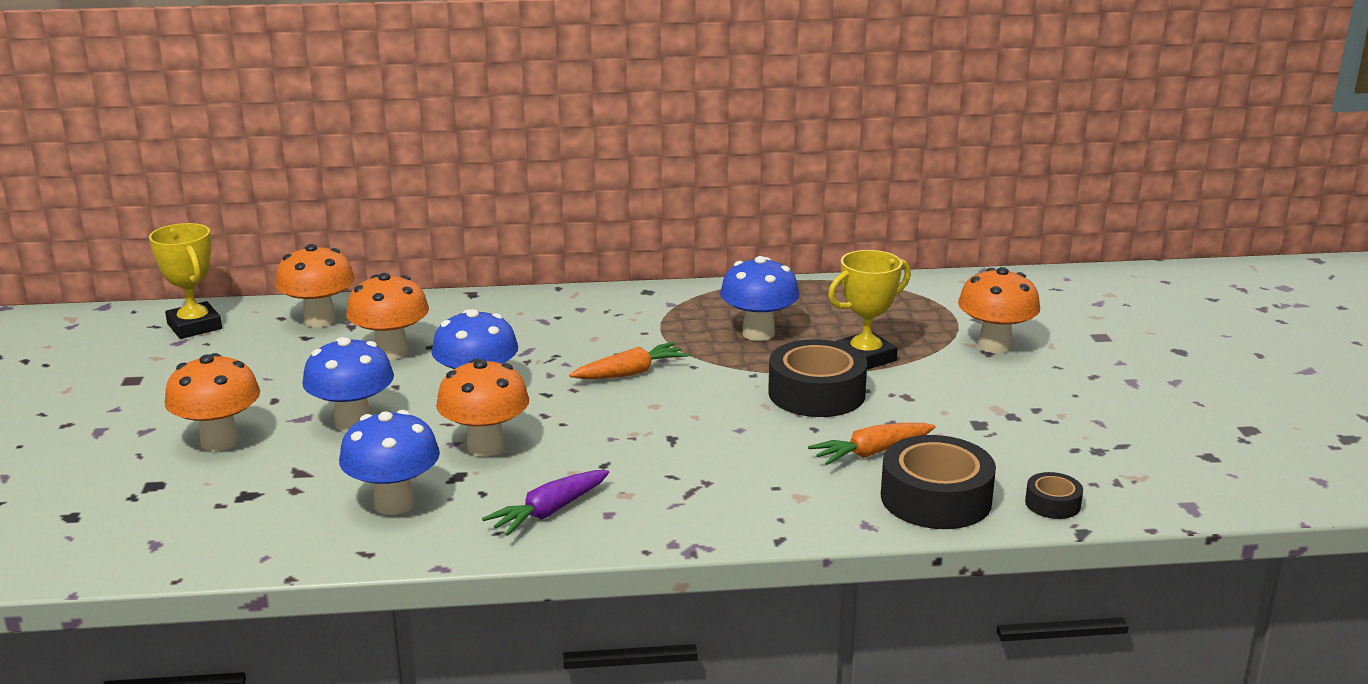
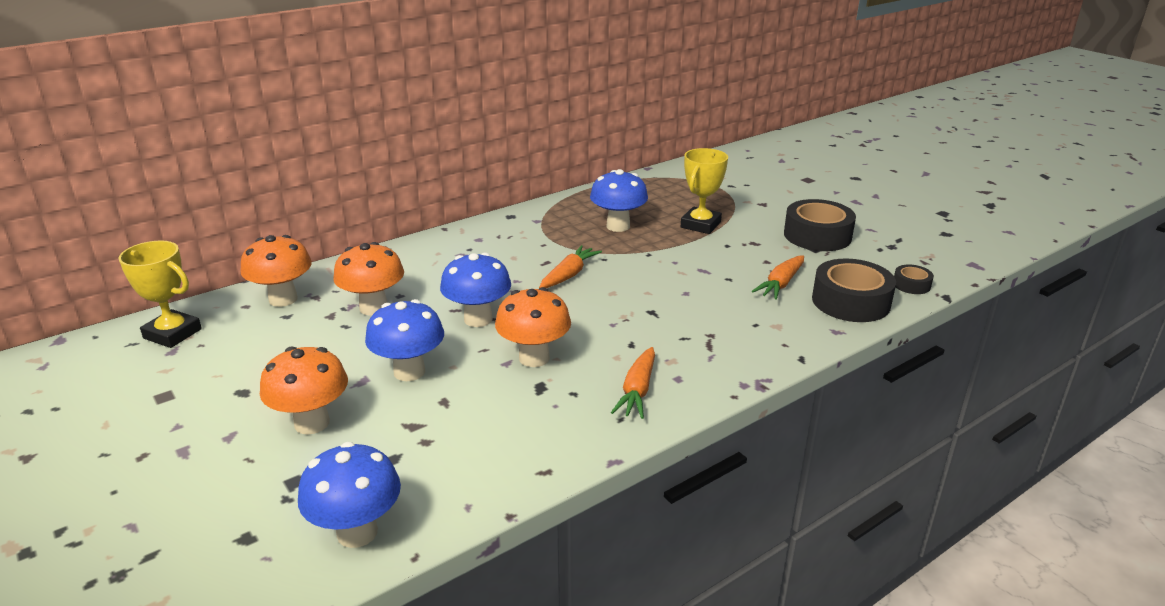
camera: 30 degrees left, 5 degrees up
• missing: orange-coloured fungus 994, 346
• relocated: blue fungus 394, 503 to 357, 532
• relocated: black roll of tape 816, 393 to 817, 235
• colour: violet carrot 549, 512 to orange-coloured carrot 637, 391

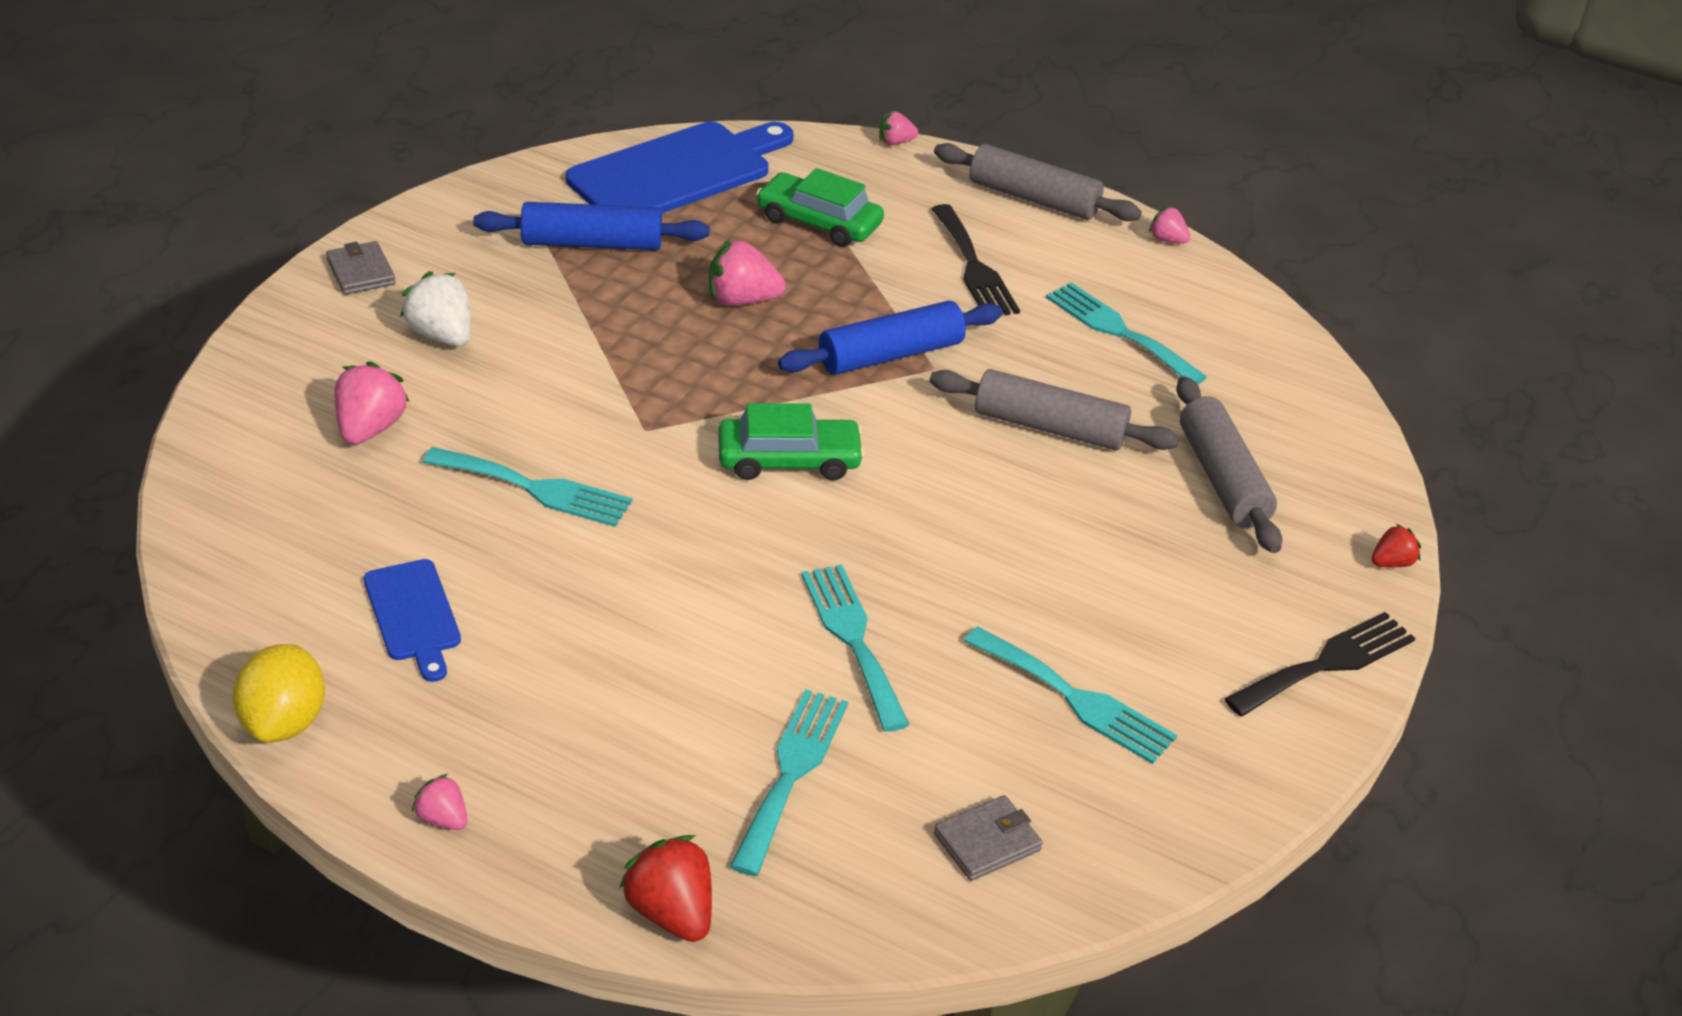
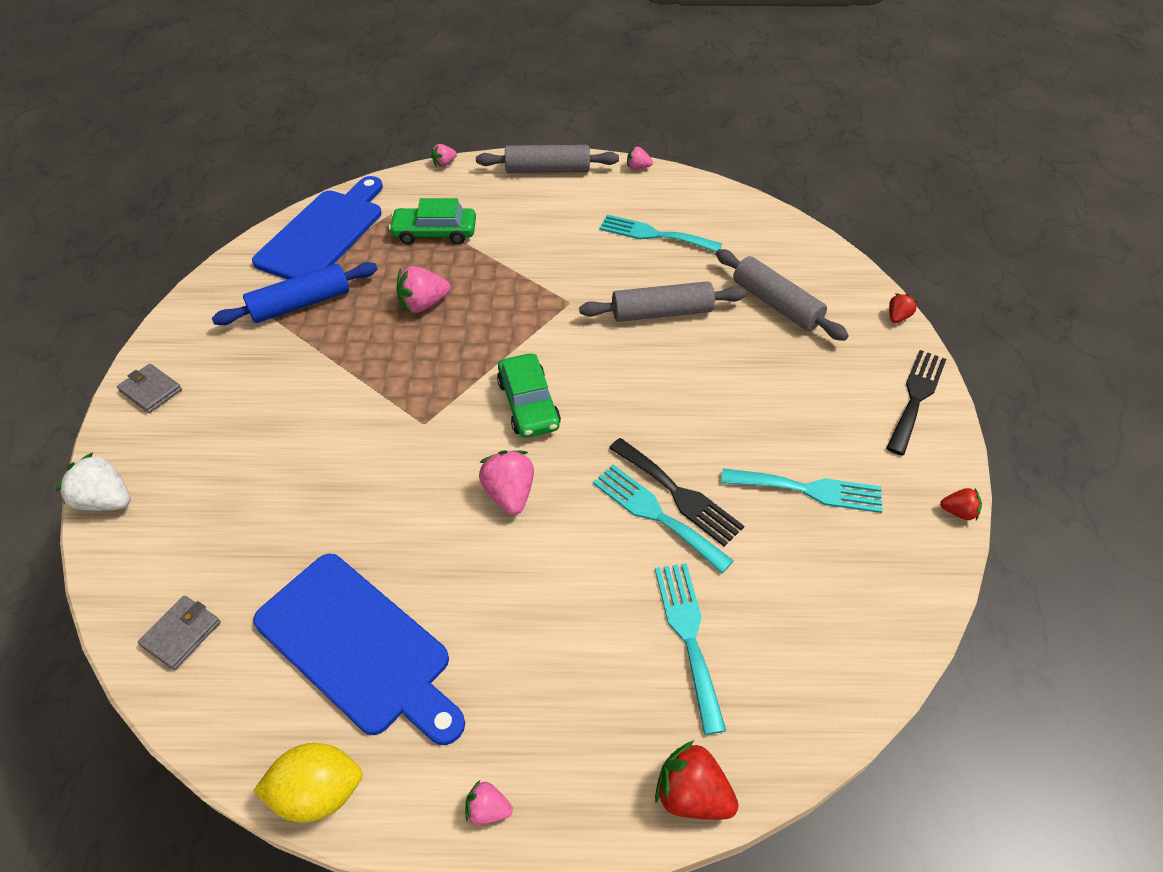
camera: 25 degrees left, 10 degrees up
• missing: aqua table fork 535, 489
• missing: blue rolling pin 891, 355
• appeared: scarlet toy strawberry 958, 512
• relocated: rose-pink toy strawberry 370, 428 to 509, 494
• relocated: snow-white toy strawberry 442, 335 to 106, 500
• relocated: black table fork 974, 267 to 678, 494
• relocated: grey billfold 987, 842 to 181, 634
• spun: golden toy lemon 284, 722 = 318, 792 75 degrees counterclockwise
• spun: emerald automobile 789, 460 = 528, 404 105 degrees clockwise
• size: blue cutting board 413, 615 = 358, 647 x1.90

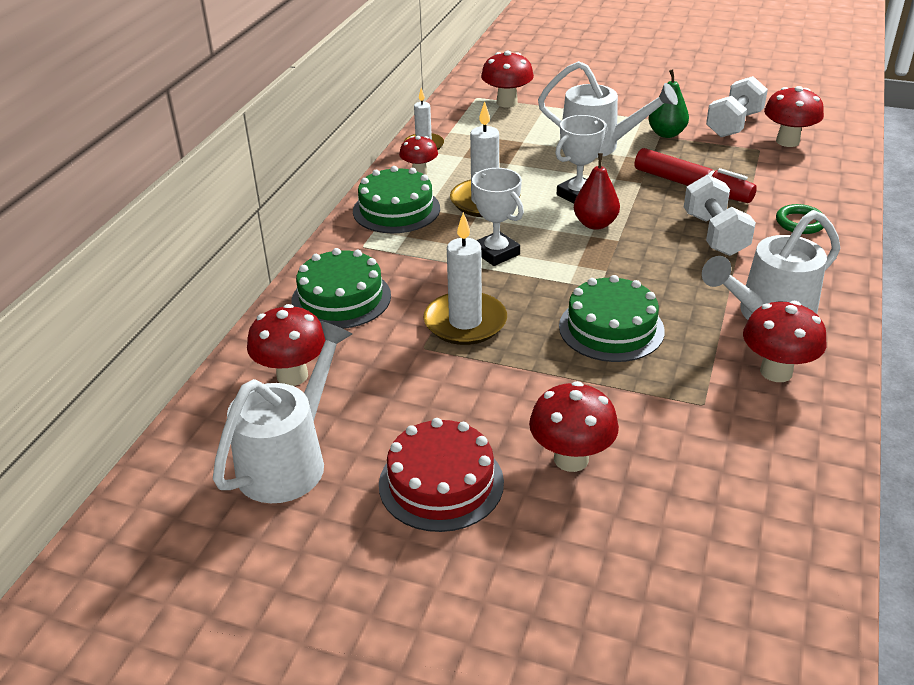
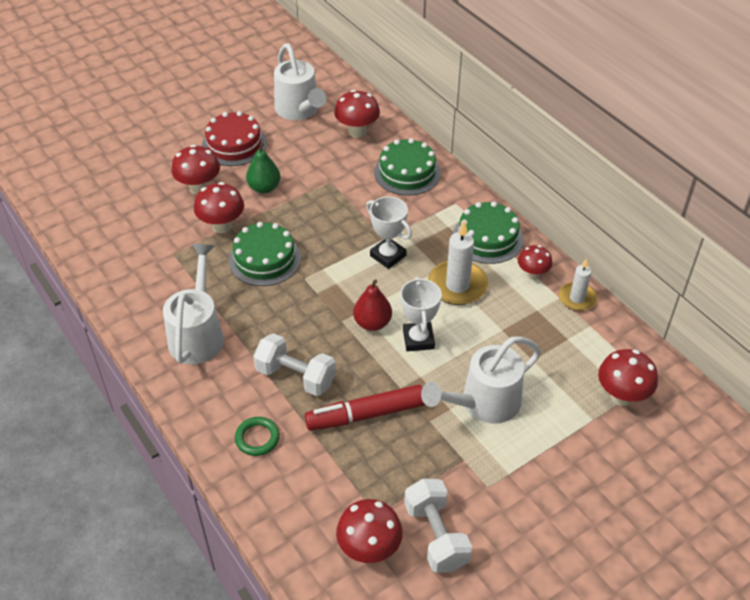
camera: 125 degrees right, 10 degrees up
• missing: snow-white wax candle 465, 322
• relocated: emerald pear 666, 134 to 264, 188
• relocated: scarlet fungus 776, 372 to 222, 226
• spun: snow-white award cup 496, 253 = 388, 255 45 degrees clockwise

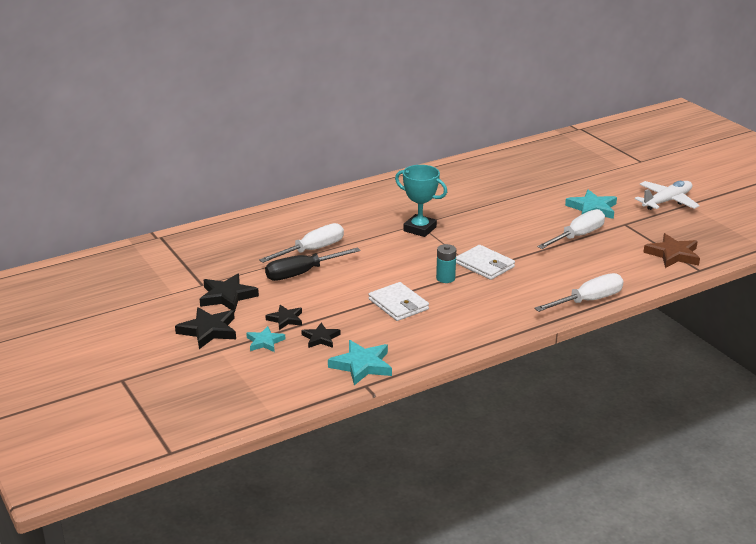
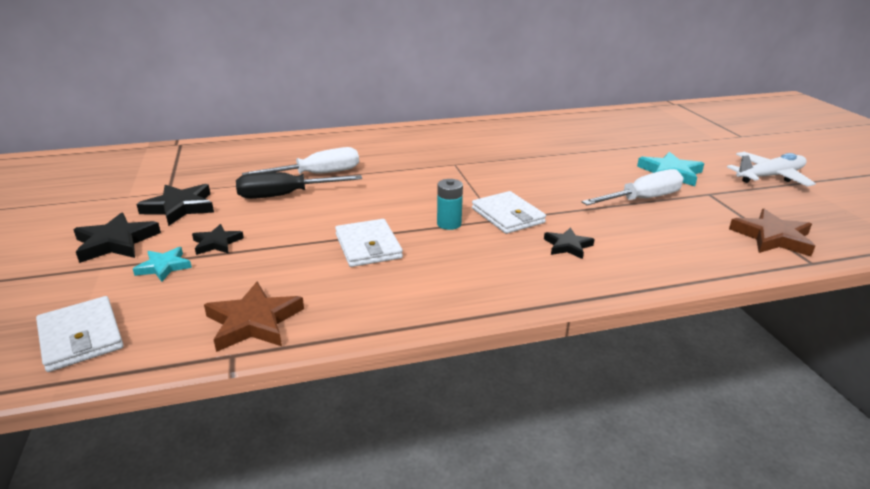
camera: 15 degrees right, 0 degrees up
• missing: aqua award cup 420, 229
• missing: snow-white screwdriver 588, 301
• appeared: snow-white billfold 81, 337
• relocated: black star shape 321, 338 to 567, 246
• colour: aqua star shape 362, 365 to dark brown star shape 254, 322

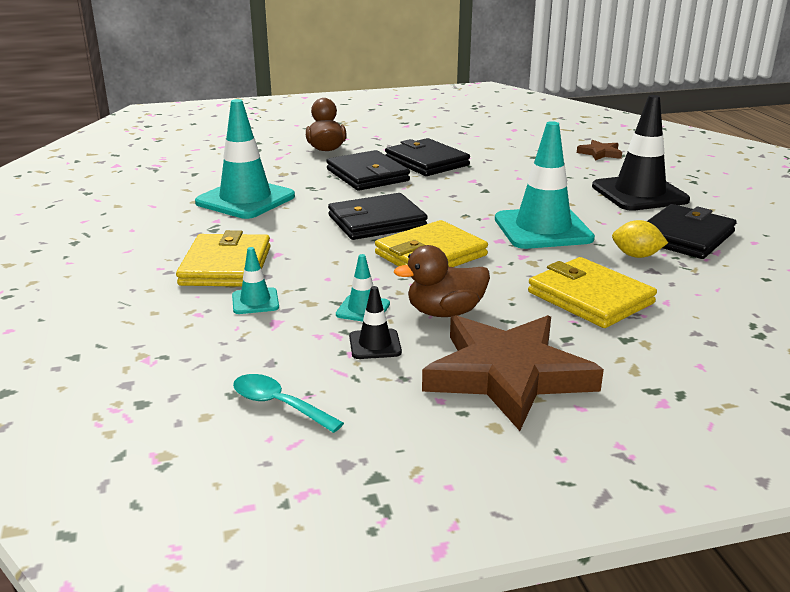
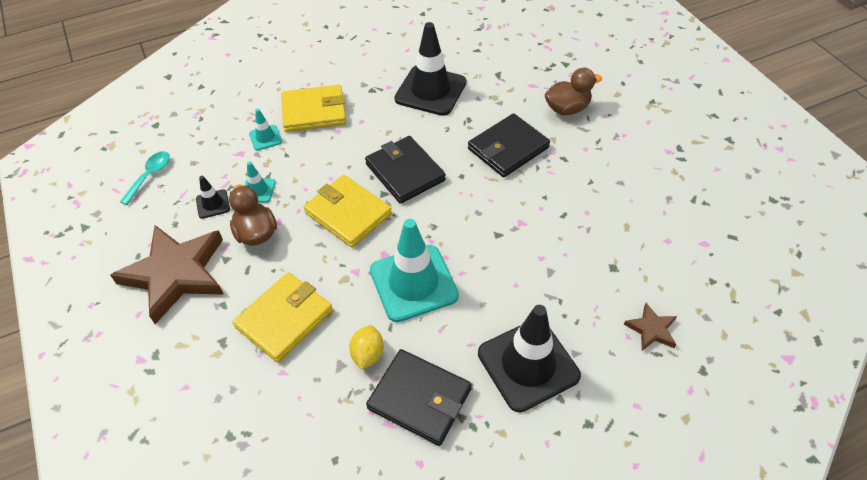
camera: 80 degrees right, 25 degrees up
• missing: black billfold 426, 162
• colour: aqua safety cone 245, 199 to black safety cone 430, 91

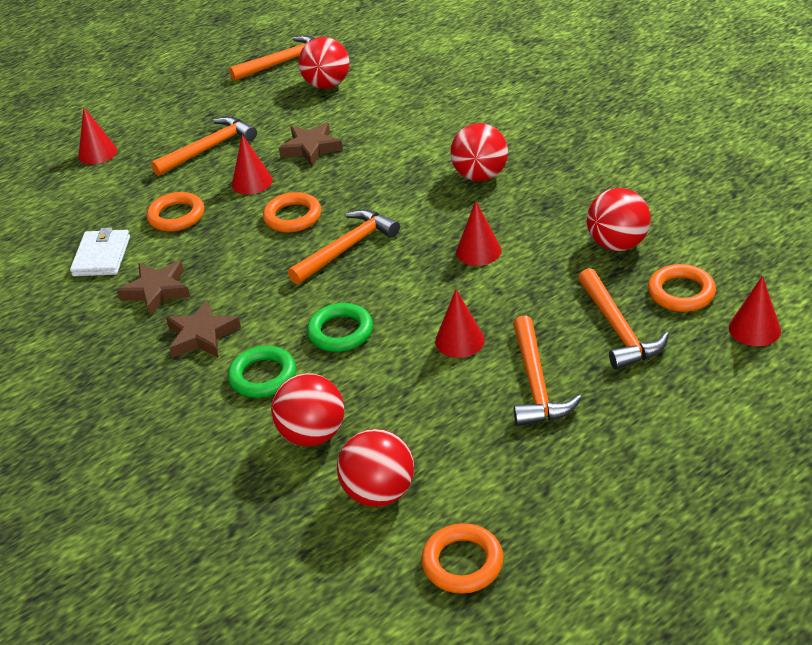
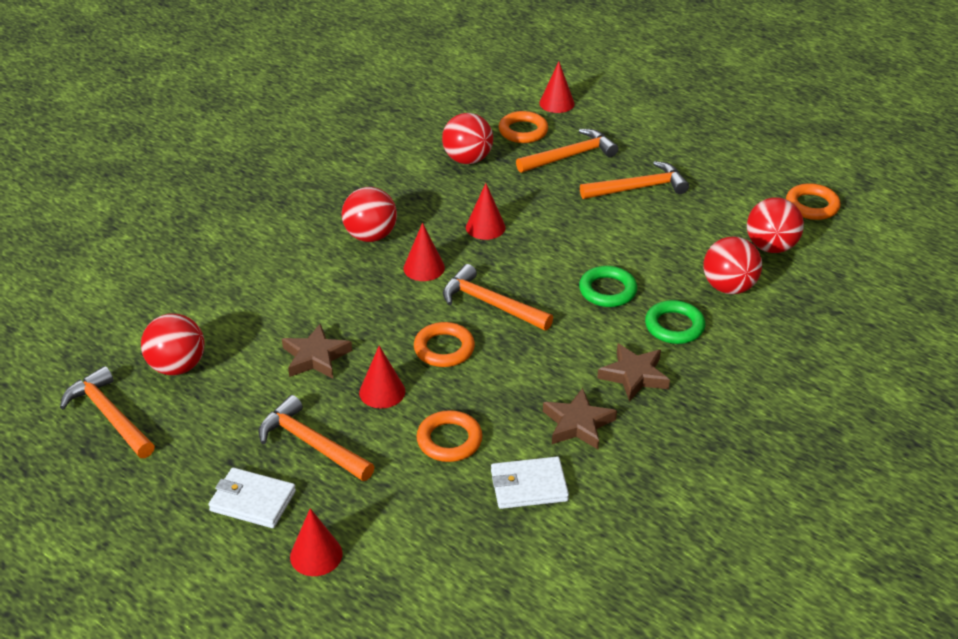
camera: 105 degrees left, 0 degrees up
• appeared: snow-white billfold 252, 501
• relocated: scarlet cone shape 459, 340 to 424, 268

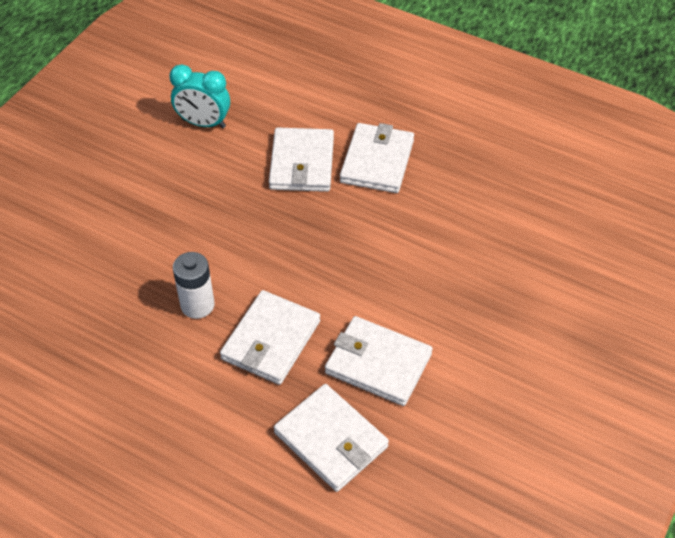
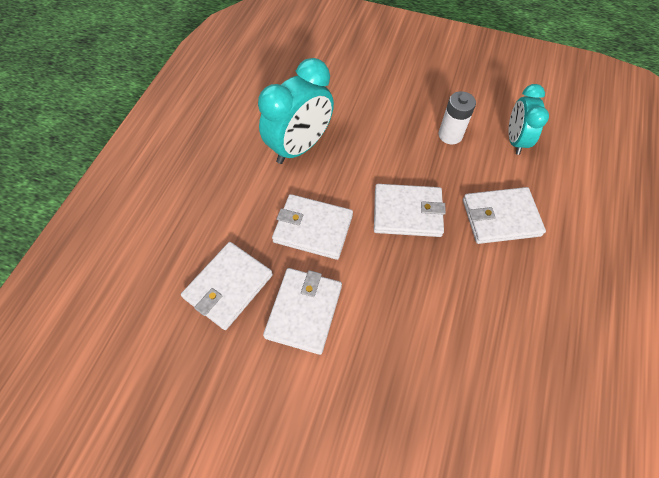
camera: 80 degrees right, 10 degrees up
• appeared: aqua clock 300, 147
• relocated: snow-white battery 197, 305 to 450, 135
• relocated: snow-white billfold 377, 161 to 407, 212

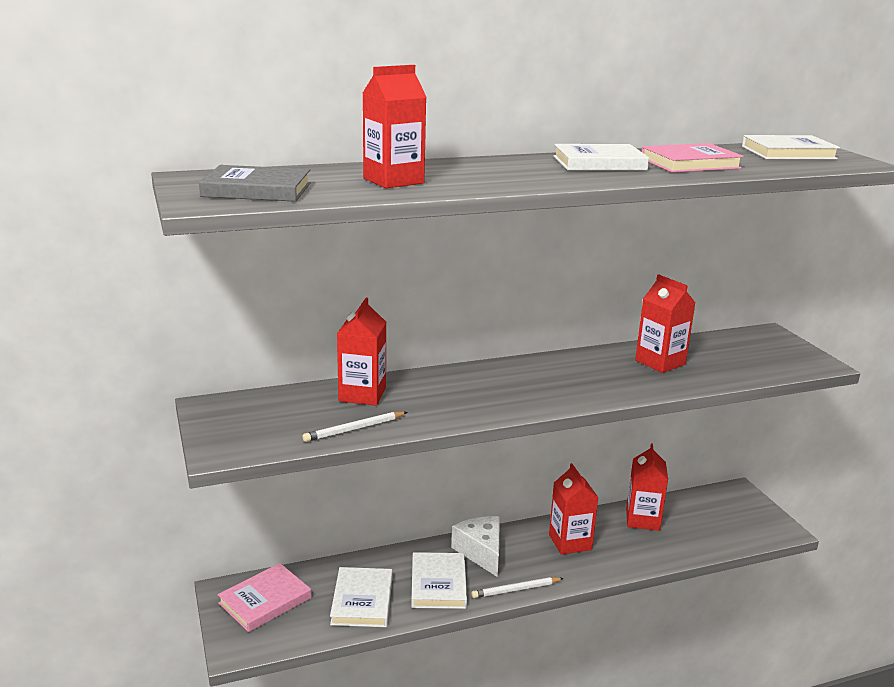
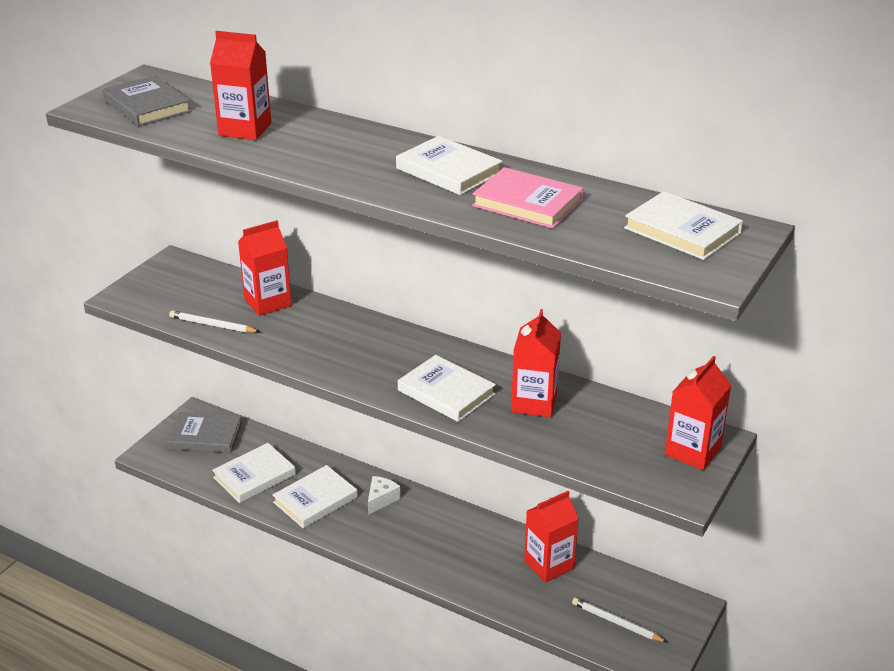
camera: 50 degrees right, 10 degrees up
• appeared: snow-white hardcover 446, 392
• relocated: snow-white lead pencil 516, 590 to 616, 622
• relocated: scarlet juice carton 570, 542 to 692, 451
• colour: rose-pink hardcover 265, 601 to grey hardcover 205, 436
• size: snow-white piece of cheese 481, 552 = 381, 499 x0.63

